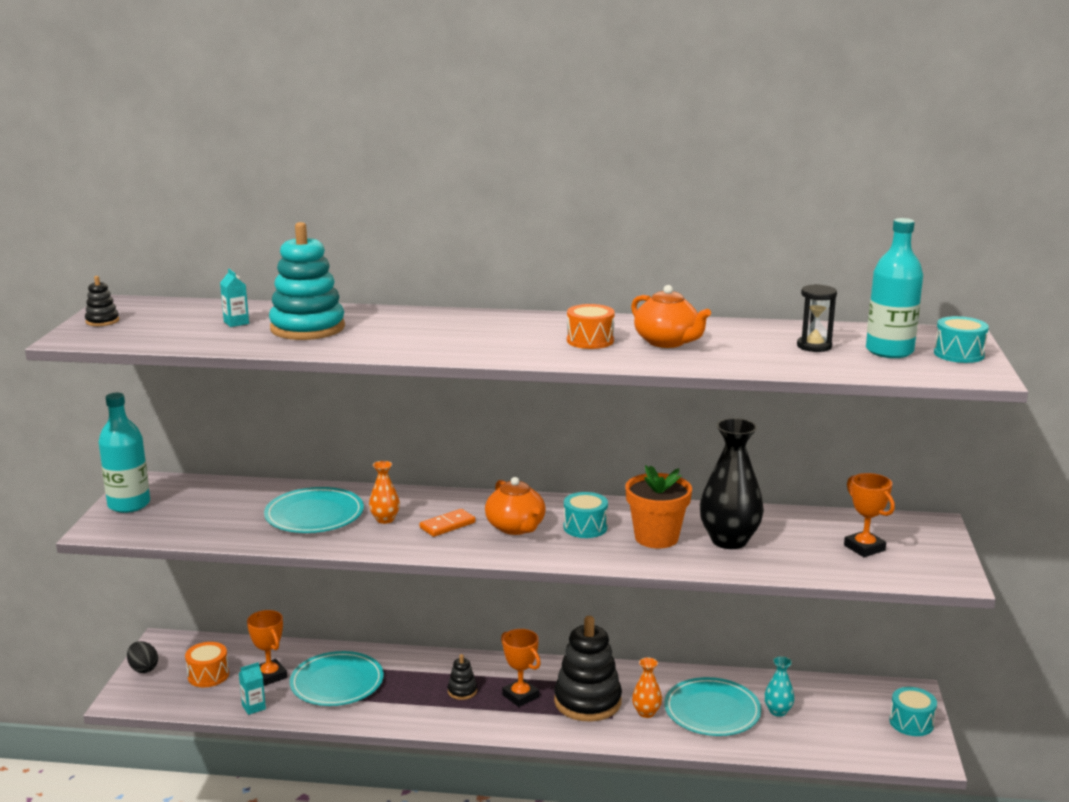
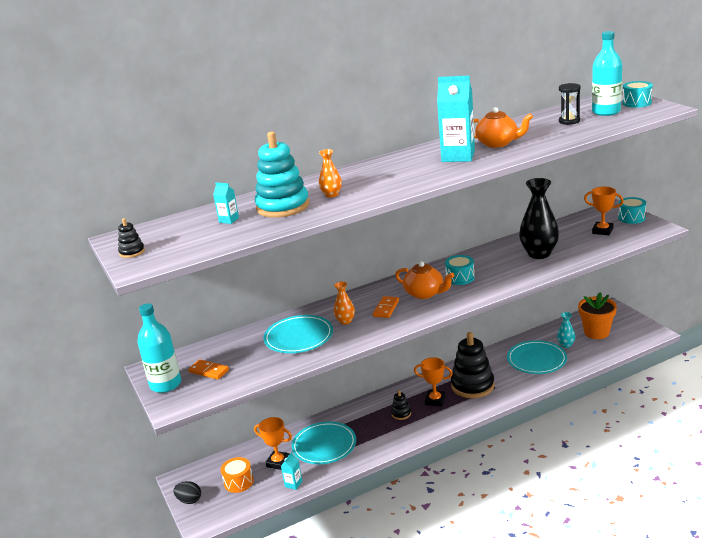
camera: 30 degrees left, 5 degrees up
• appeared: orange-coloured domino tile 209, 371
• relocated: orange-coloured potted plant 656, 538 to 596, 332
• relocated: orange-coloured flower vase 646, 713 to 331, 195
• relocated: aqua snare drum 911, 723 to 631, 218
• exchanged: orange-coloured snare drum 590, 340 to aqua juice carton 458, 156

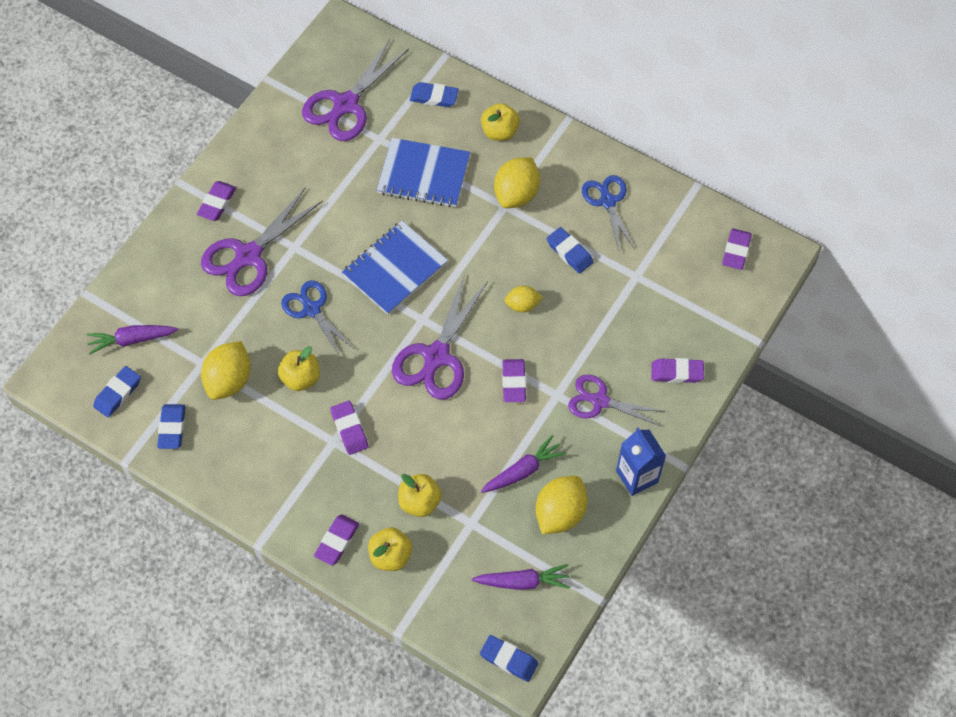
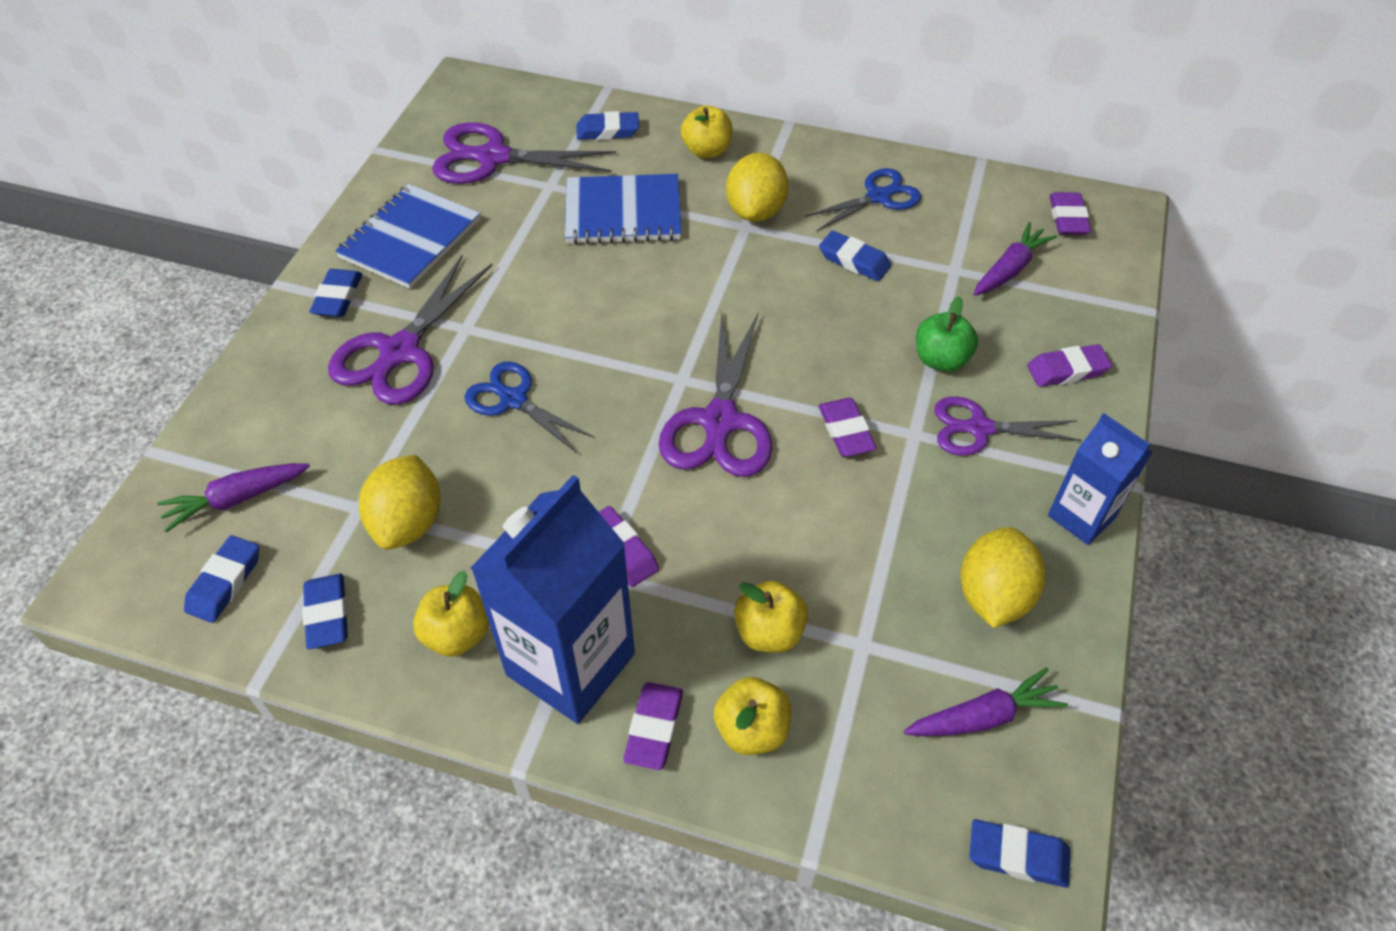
camera: 15 degrees left, 10 degrees down
• missing: golden toy lemon 522, 305
• appeared: blue juice carton 570, 664
• appeared: emerald apple 941, 359
• relocated: golden apple 301, 378 to 457, 634
• relocated: blue notebook 395, 269 to 410, 239
• relocated: violet carrot 523, 470 to 1010, 269
• colour: violet gum eraser 217, 203 to blue gum eraser 338, 297
• spun: violet pair of scissors 346, 104 = 493, 158 75 degrees clockwise
• spun: blue pair of scissors 608, 201 = 878, 197 90 degrees clockwise

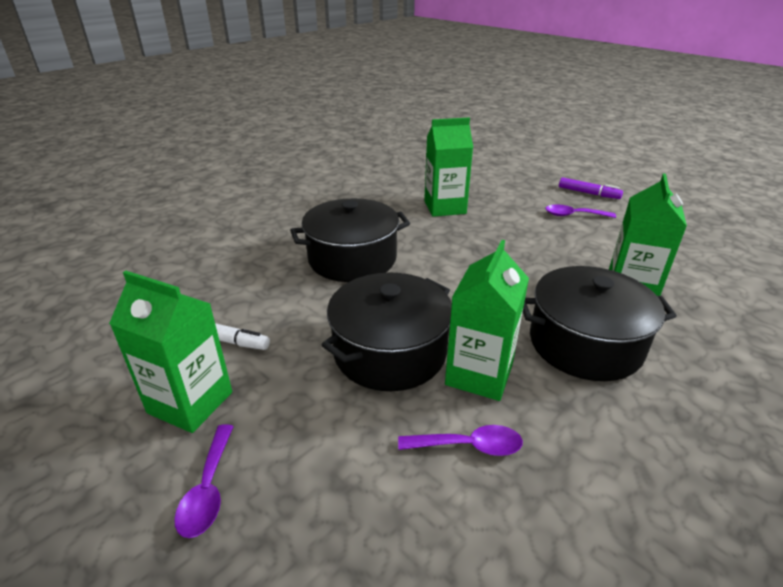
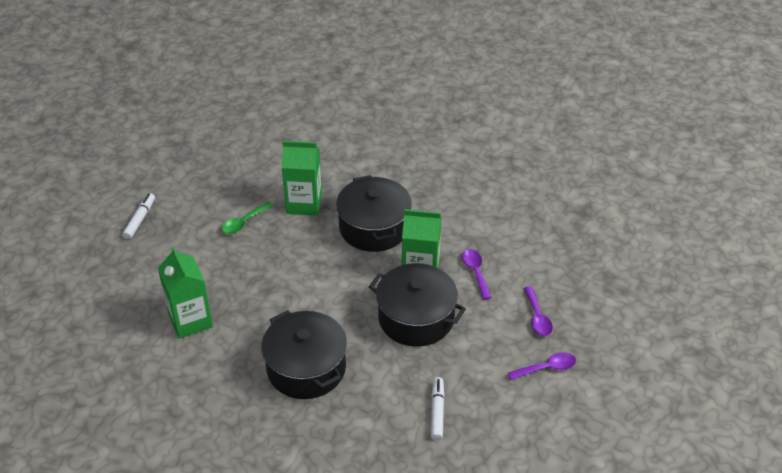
camera: 105 degrees left, 10 degrees up
• missing: emerald juice carton 190, 402
• appeared: emerald teaspoon 244, 223
• relocated: violet teaspoon 573, 215 to 537, 317
• colour: violet felt pen 588, 193 to snow-white felt pen 140, 219

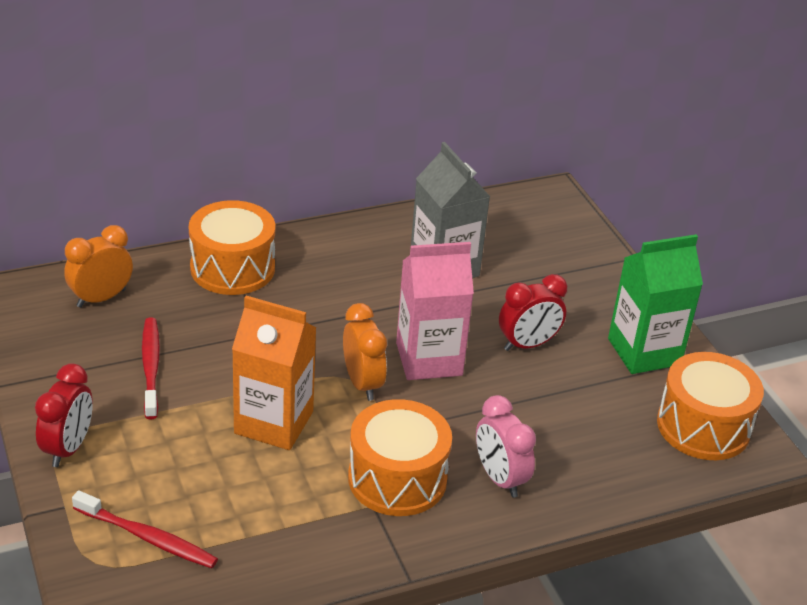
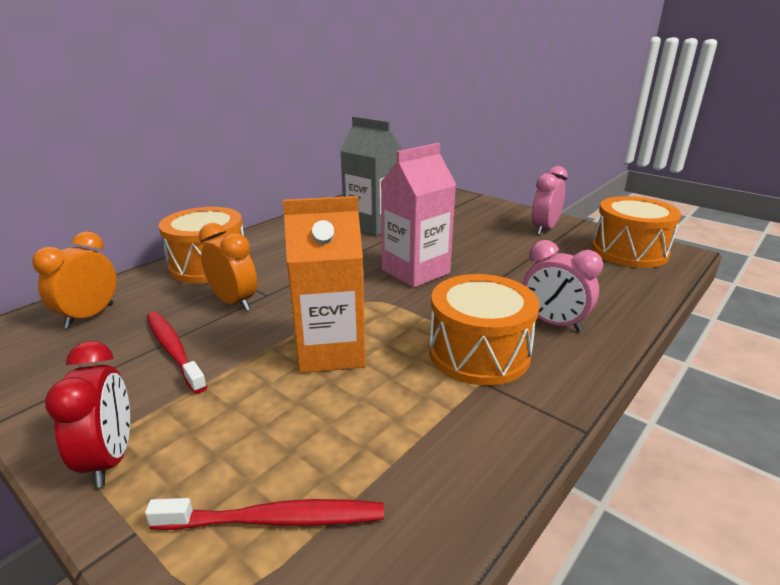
camera: 25 degrees left, 10 degrees down
• missing: scarlet clock 528, 344
• relocated: orange-coloured clock 362, 383 to 234, 302
• exchanged: emerald juice carton 644, 352 to rose-pink clock 544, 229

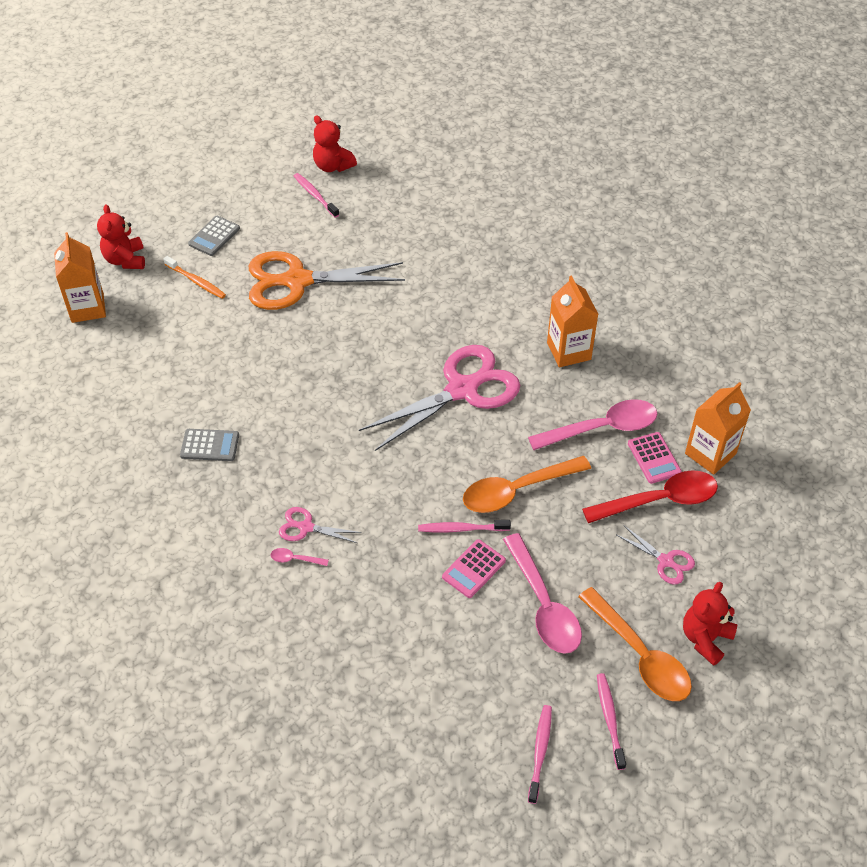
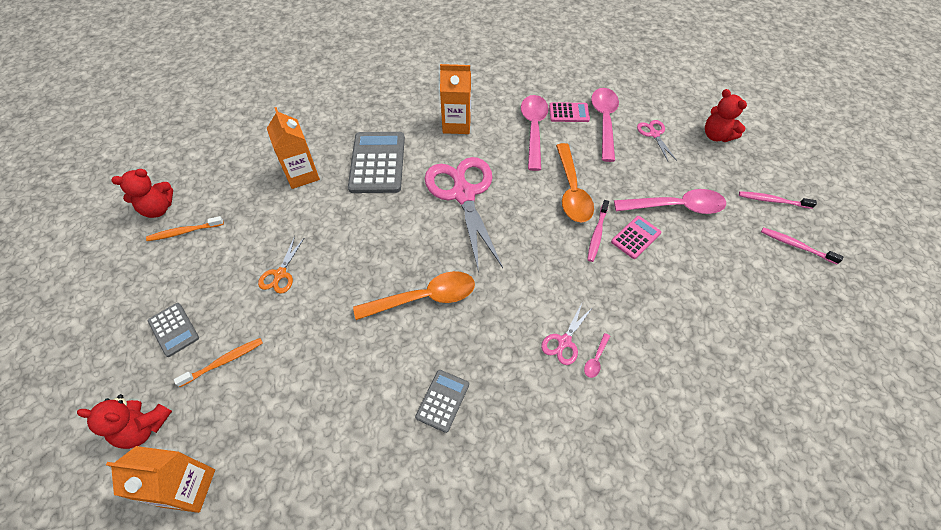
camera: 70 degrees left, 5 degrees up
• appeared: grey calculator 377, 163
• relocated: orange-coloured teaspoon 640, 655 to 424, 298
• relocated: orange-coloured juice carton 710, 454 to 302, 174
• colour: rose-pink toothbrush 315, 195 to orange-coloured toothbrush 184, 232
• colour: scarlet teaspoon 659, 500 to rose-pink teaspoon 604, 121
• spun: rose-pink calculator 473, 569 = 635, 237 105 degrees counterclockwise
• spun: rose-pink pair of scissors 666, 561 = 654, 134 75 degrees counterclockwise
• size: orange-coloured pair of scissors 296, 281 = 280, 274 x0.44

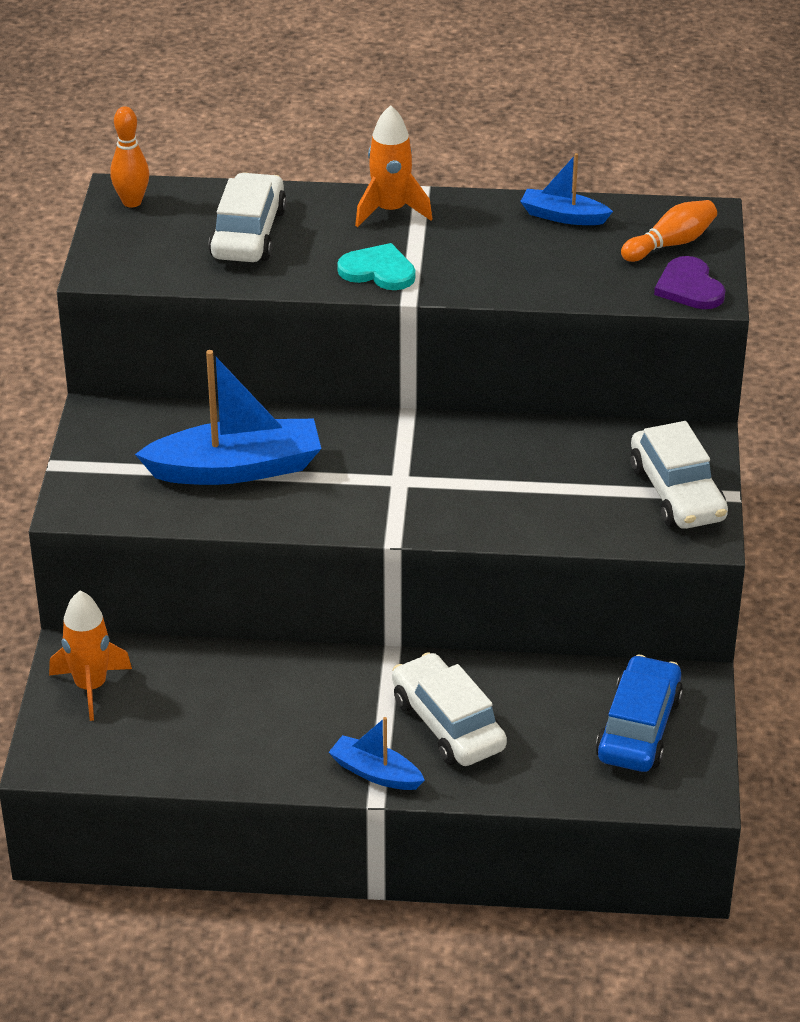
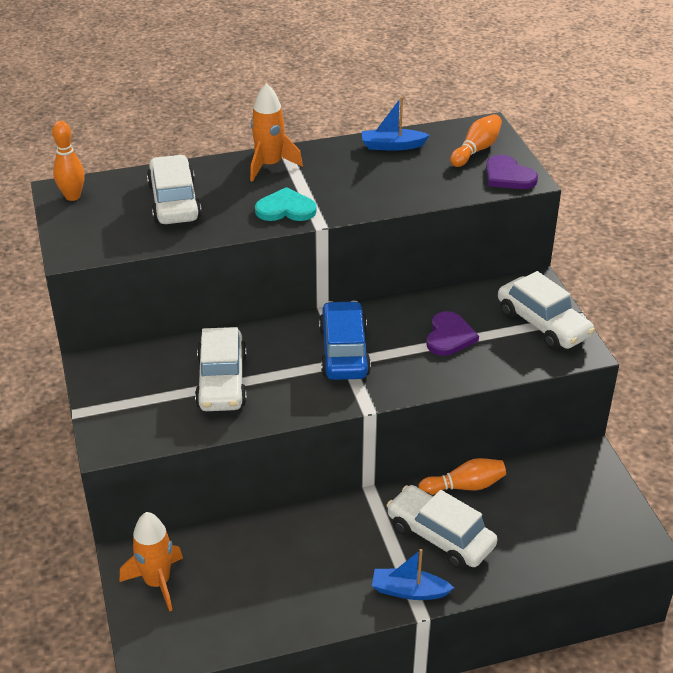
camera: 20 degrees left, 0 degrees up
• appeared: orange-coloured skittle 464, 486
• appeared: violet heart shape 449, 336
• relocated: blue automobile 639, 728 to 344, 351
• exchanged: blue toy boat 236, 468 to snow-white automobile 221, 381

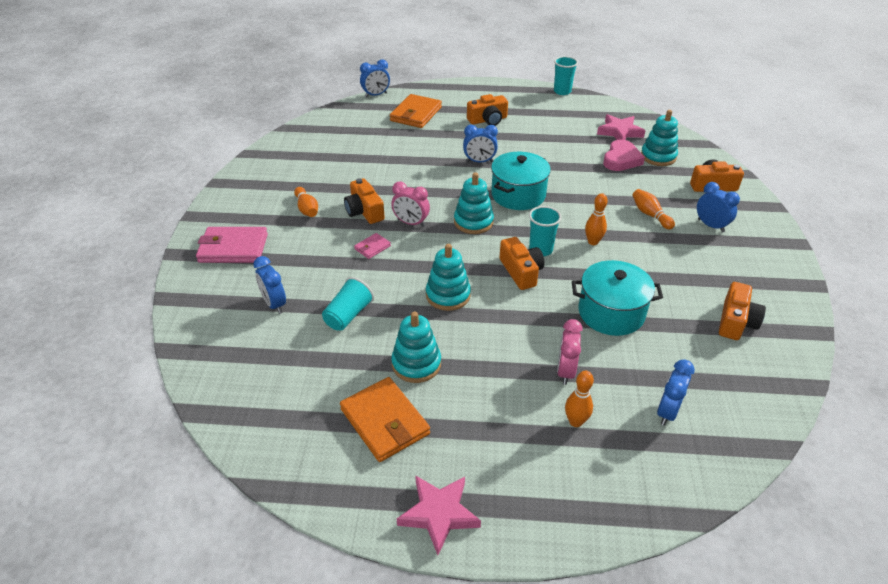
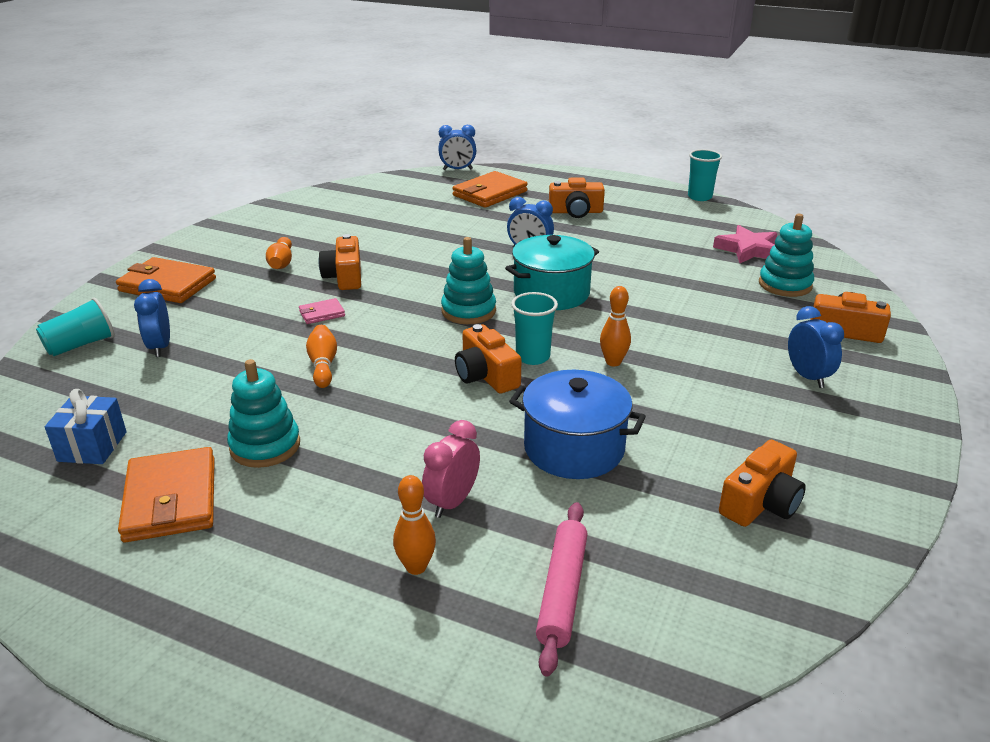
camera: 20 degrees right, 10 degrees down
• missing: rose-pink clock 411, 223
• missing: rose-pink star shape 439, 514
• missing: aqua stacking toy 448, 295
• missing: rose-pink heart shape 621, 159
• appeared: blue gift 92, 446
• relocated: aqua cup 348, 315 to 81, 345
• relocated: orange-coloured skittle 650, 215 to 323, 365
• exchanged: blue clock 667, 412 to rose-pink rolling pin 562, 591
• colour: rose-pink billfold 233, 248 to orange-coloured billfold 168, 285
• colour: aqua pot 611, 313 to blue pot 574, 448
• spun: orange-coloured camera 521, 272 = 486, 375 150 degrees clockwise

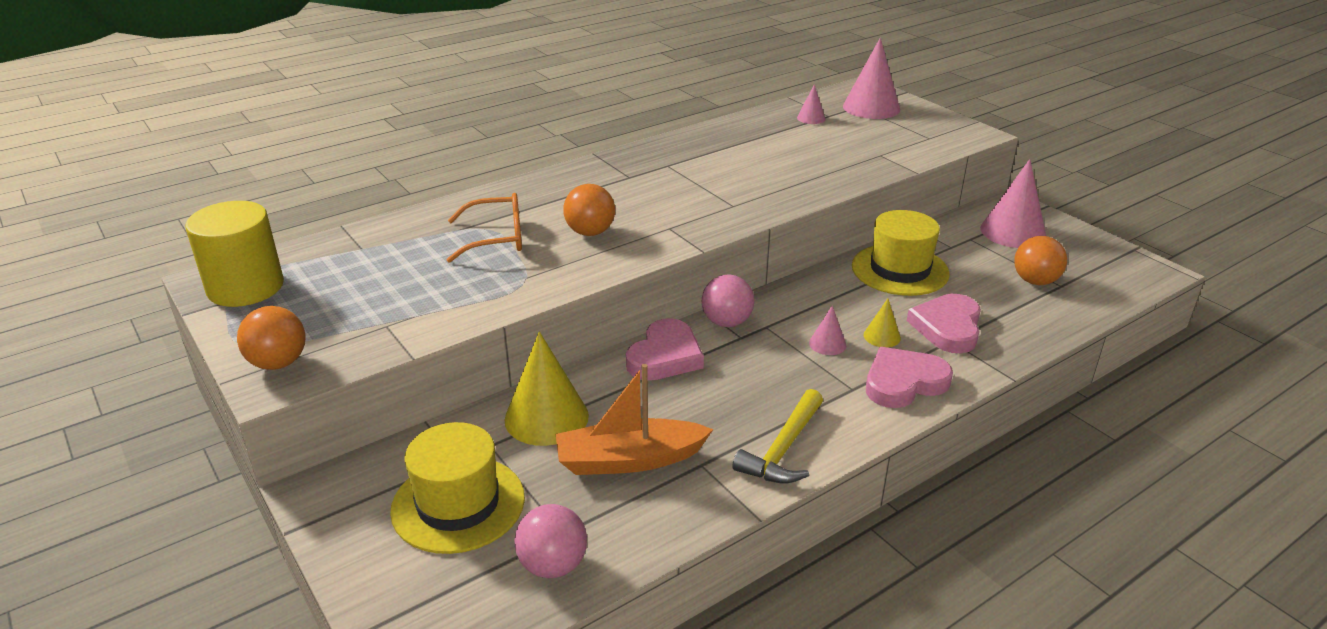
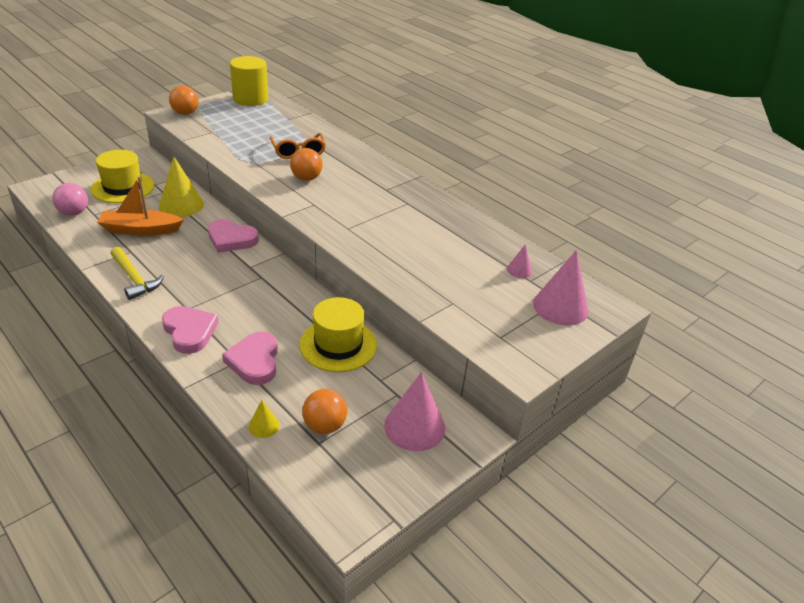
camera: 80 degrees right, 5 degrees up
• missing: rose-pink sphere 726, 322
• missing: rose-pink cone shape 827, 344
• relocated: golden cone shape 882, 336 to 264, 425
• spun: orange-coloured toy boat 629, 460 = 140, 230 75 degrees counterclockwise
• spun: golden claw hammer 783, 449 = 134, 279 150 degrees counterclockwise
• spun: rose-pink heart shape 947, 327 = 254, 361 105 degrees counterclockwise

